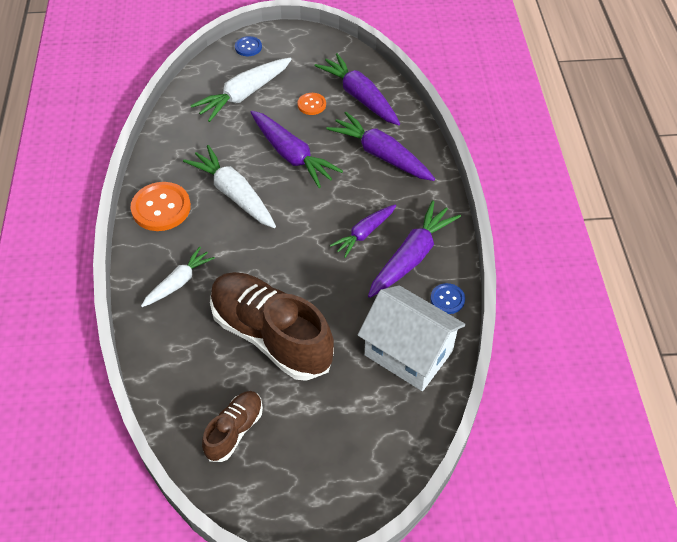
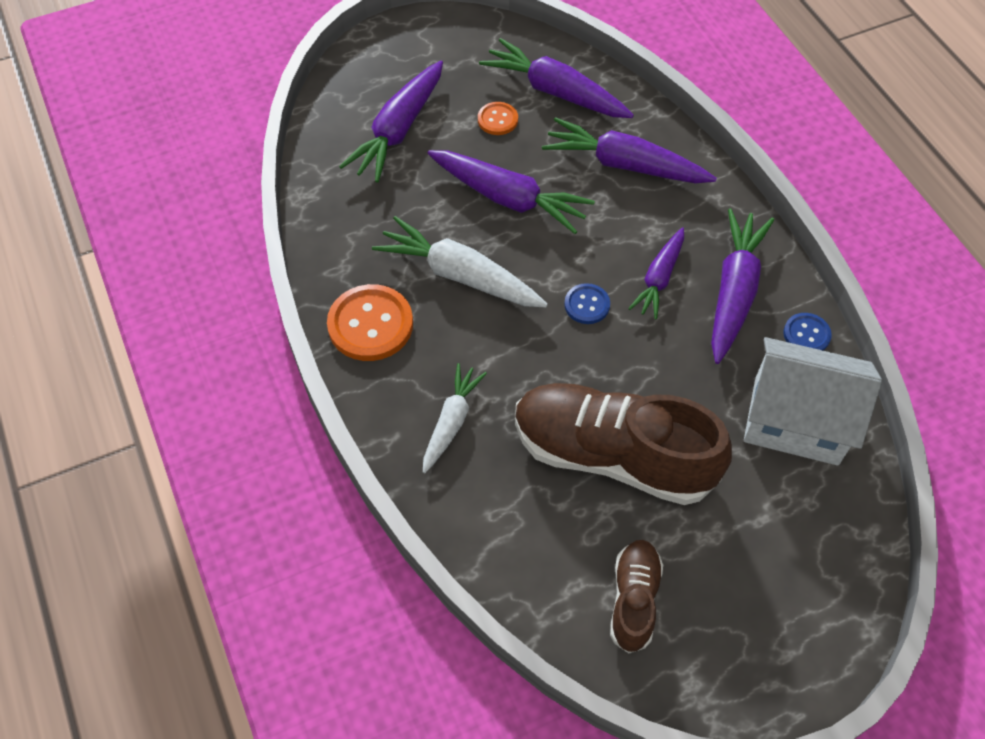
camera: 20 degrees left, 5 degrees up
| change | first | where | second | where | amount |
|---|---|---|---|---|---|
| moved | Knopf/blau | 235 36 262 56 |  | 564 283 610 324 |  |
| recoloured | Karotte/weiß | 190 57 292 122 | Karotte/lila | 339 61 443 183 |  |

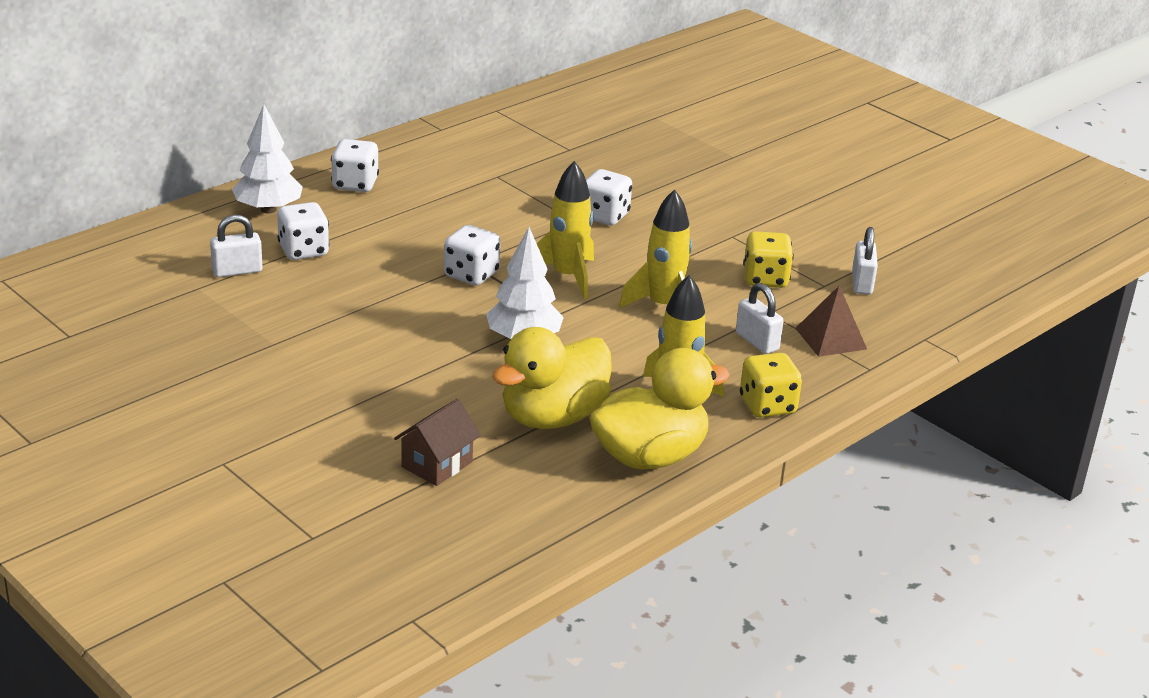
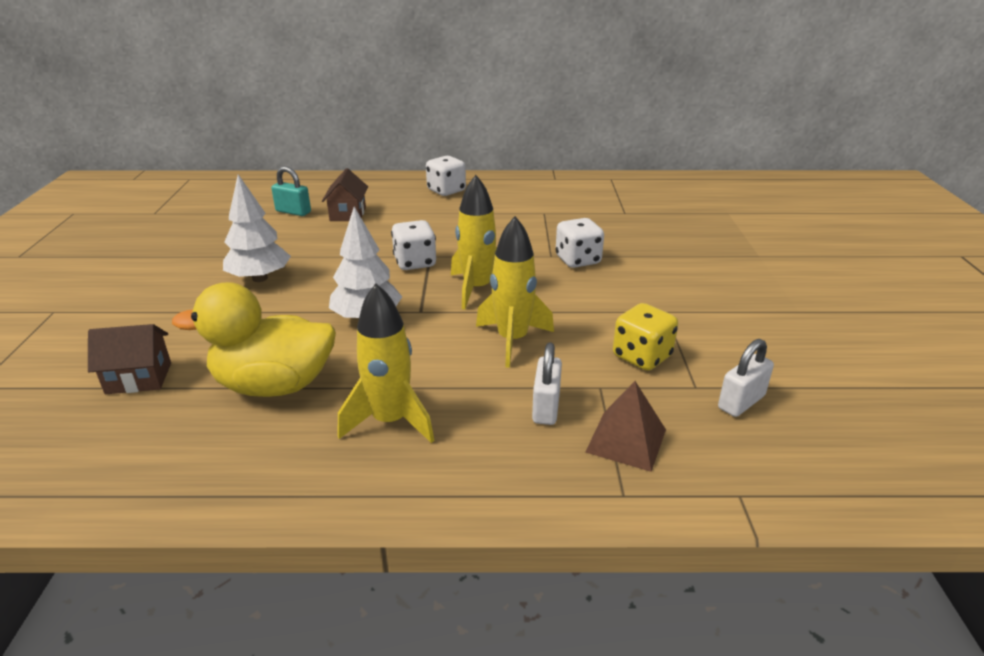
camera: 45 degrees right, 0 degrees up
| change | first | where | second | where | amount |
|---|---|---|---|---|---|
| removed | Ente/gelb | 590 348 730 469 |  |  |  |
| removed | Spielwürfel/gelb | 740 353 802 418 |  |  |  |
| moved | Baum/weiß | 232 104 303 214 |  | 223 174 291 282 |  |
| replaced | Spielwürfel/weiß | 277 202 330 260 | Haus/braun | 322 168 368 221 |  |
| recoloured | Vorhängeschloss/weiß | 210 215 262 277 | Vorhängeschloss/türkis | 271 166 311 216 |  |

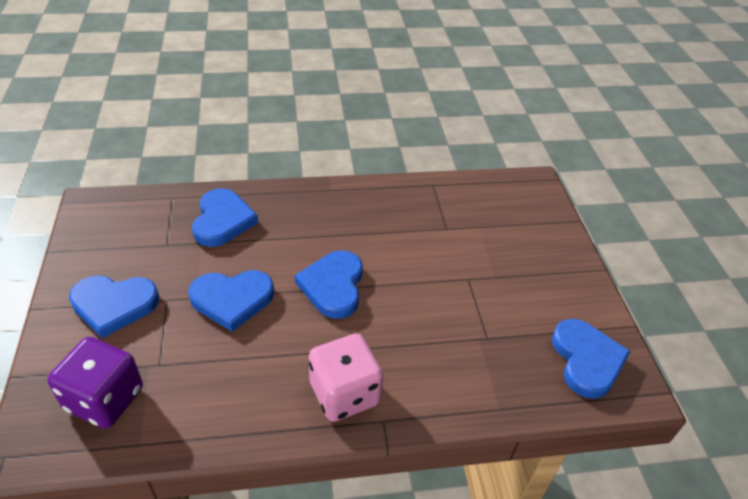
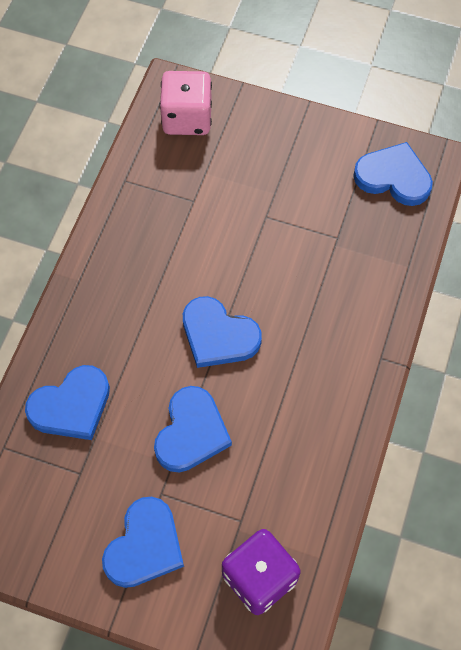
camera: 60 degrees left, 20 degrees up
| change | first | where | second | where | amount |
|---|---|---|---|---|---|
| moved | Spielwürfel/rosa | 309 333 384 422 |  | 159 71 212 135 |  |
| turned | Herz/blau | 192 188 258 247 |  | 25 365 110 440 | 120 degrees clockwise |

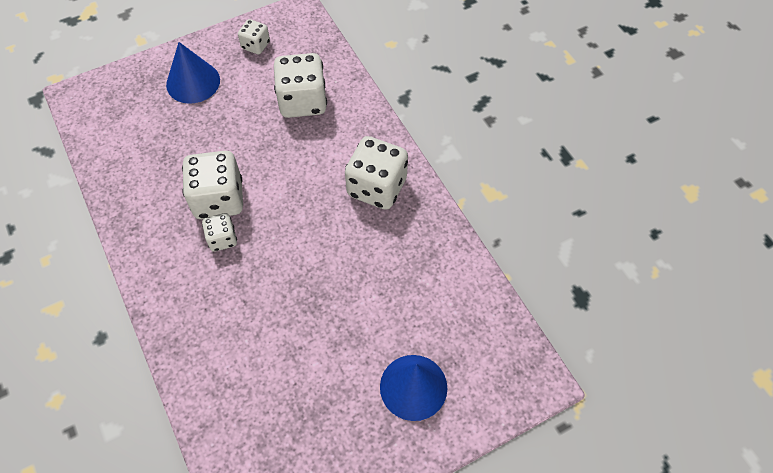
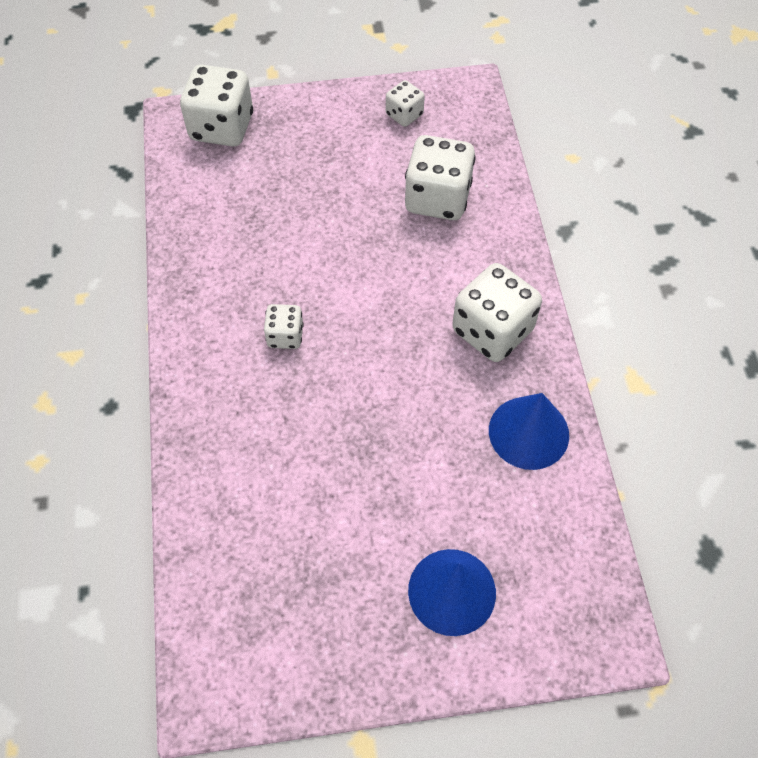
camera: 20 degrees right, 0 degrees up
| change | first | where | second | where | amount |
|---|---|---|---|---|---|
| moved | Kegel/blau | 166 42 220 104 |  | 489 393 569 470 |  |
| moved | Spielwürfel/weiß | 182 151 243 219 |  | 180 65 253 147 |  |

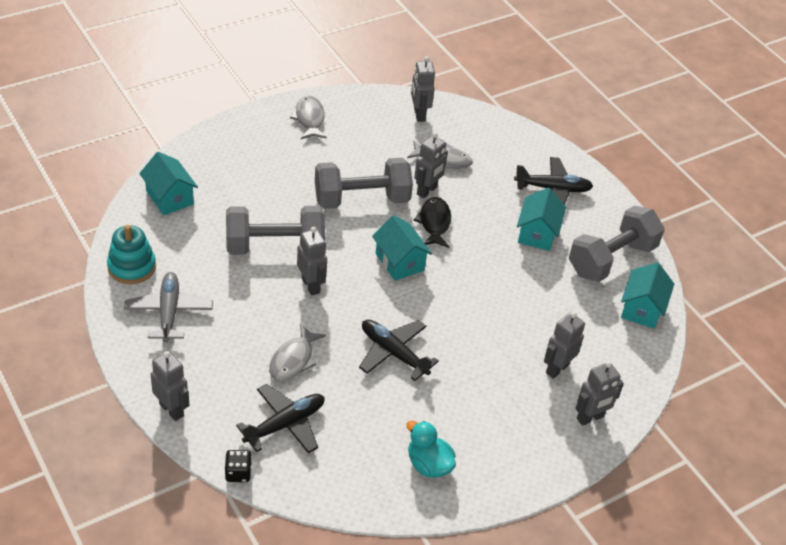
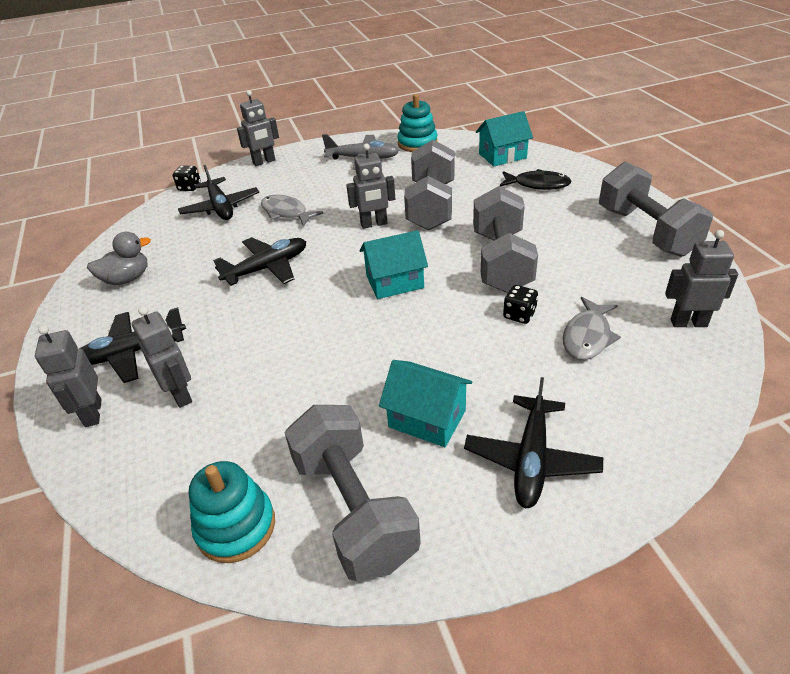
camera: 110 degrees right, 5 degrees down
| change | first | where | second | where | amount |
|---|---|---|---|---|---|
| added |  |  | Flugzeug/schwarz | 79 307 186 383 |  |
| moved | Fisch/schwarz | 414 197 451 248 |  | 500 169 572 190 |  |
| replaced | Fisch/grau | 290 96 327 139 | Hantel/grau | 599 162 713 257 |  |
| replaced | Roboter/grau | 414 132 448 198 | Spielwürfel/schwarz | 503 285 538 324 |  |
| replaced | Haus/türkis | 621 262 674 329 | Stapelspielzeug/türkis | 189 461 275 563 |  |
| recoloured | Ente/türkis | 407 421 456 478 | Ente/grau | 87 232 151 285 |  |

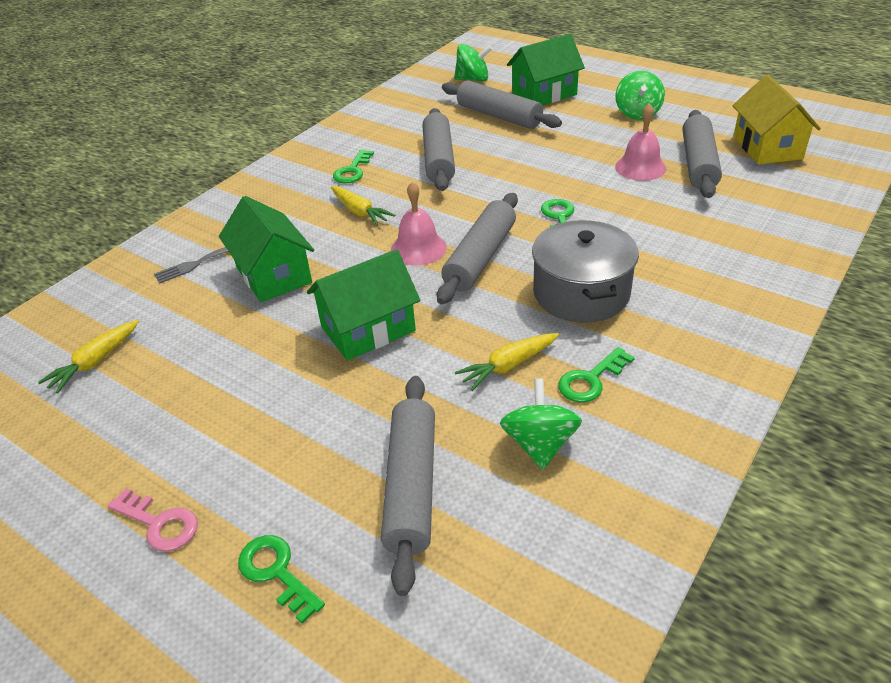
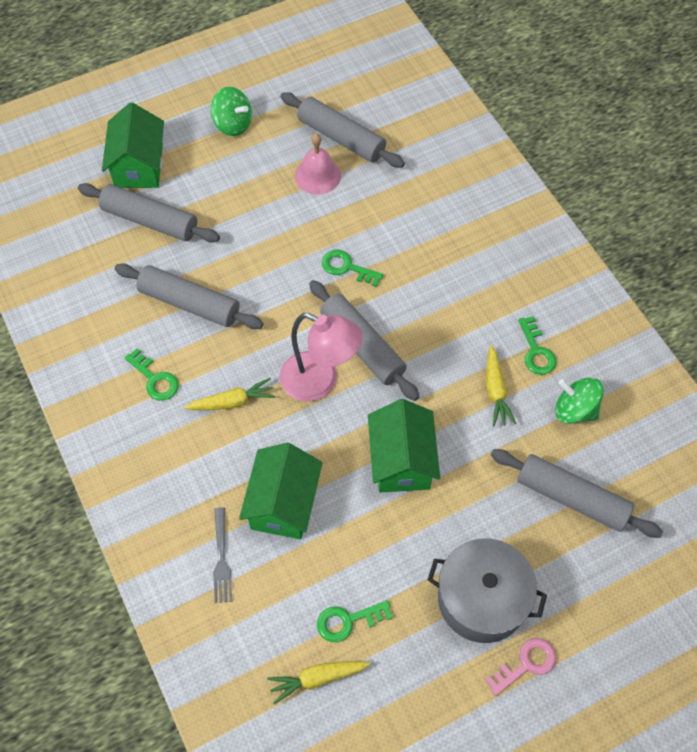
camera: 65 degrees left, 20 degrees up
| change | first | where | second | where | amount |
|---|---|---|---|---|---|
| removed | Kreisel/grün | 454 44 492 82 |  |  |  |
| removed | Haus/gelb | 732 75 821 164 |  |  |  |
| moved | Schlüssel/grün | 238 535 325 624 |  | 317 600 393 642 |  |
| moved | Kochtopf/grau | 532 220 639 323 |  | 428 538 547 643 |  |
| replaced | Glocke/rosa | 391 182 447 265 | Lampe/rosa | 280 313 363 402 |  |
| turned | Karotte/gelb | 38 320 139 394 |  | 267 661 370 704 | 105 degrees clockwise |
| turned | Haus/grün | 219 196 314 302 |  | 239 443 323 539 | 75 degrees counterclockwise |
| turned | Nudelholz/grau | 442 80 562 129 |  | 78 183 220 243 | 45 degrees clockwise |

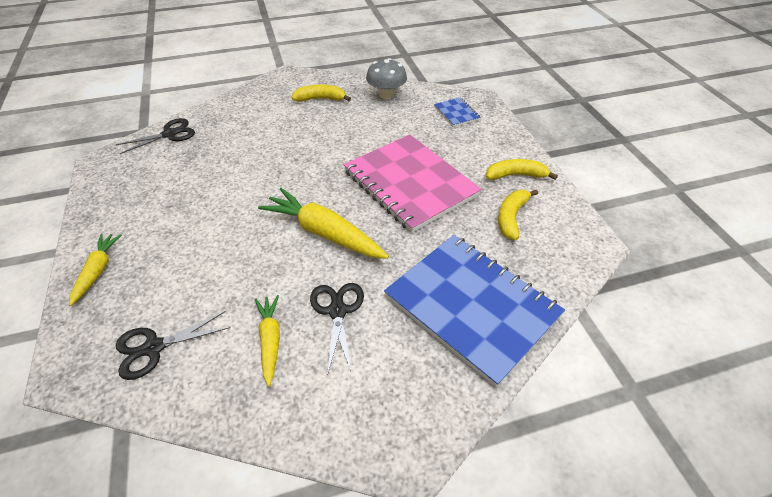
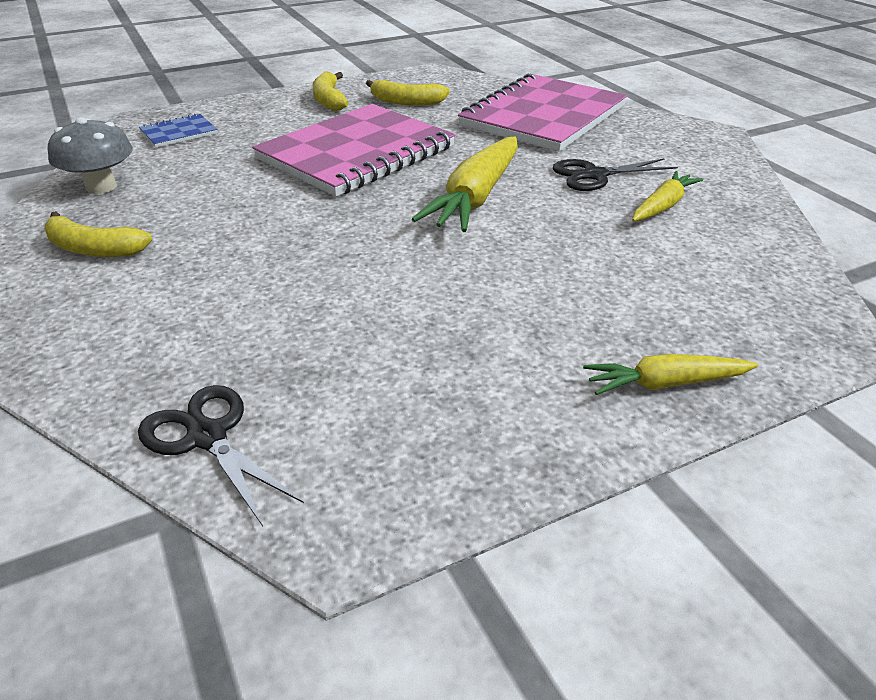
camera: 100 degrees left, 10 degrees down
| change | first | where | second | where | amount |
|---|---|---|---|---|---|
| removed | Schere/schwarz | 116 311 230 380 |  |  |  |
| recoloured | Notizbuch/blau | 384 235 565 387 | Notizbuch/rosa | 458 73 627 152 |  |
| turned | Karotte/gelb | 255 295 280 387 |  | 632 171 703 221 | 150 degrees clockwise |
| turned | Banane/gelb | 291 84 351 102 |  | 44 211 152 257 | 60 degrees counterclockwise |

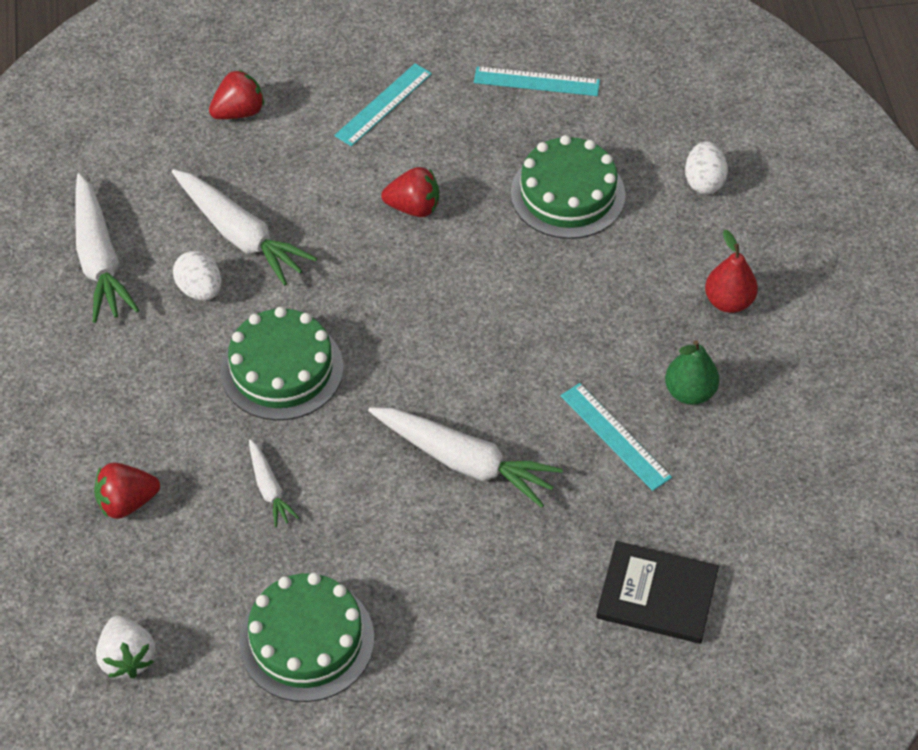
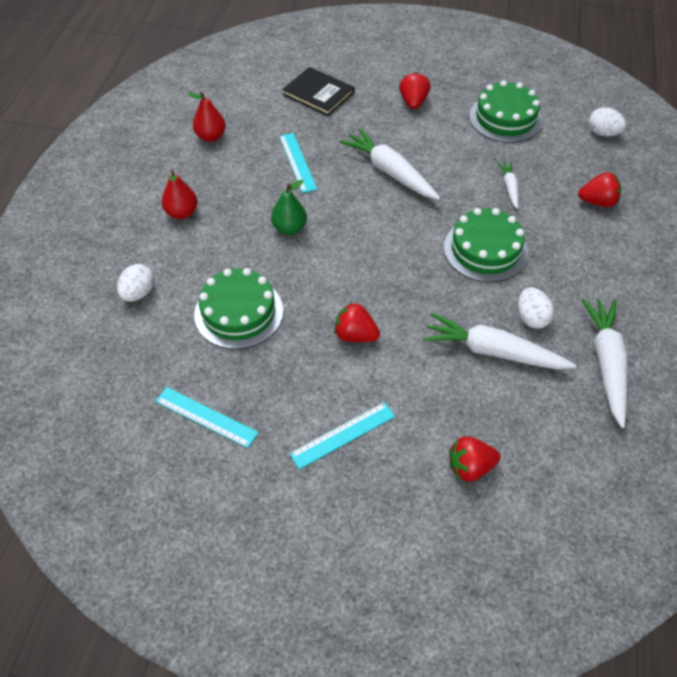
camera: 160 degrees left, 0 degrees up
| change | first | where | second | where | amount |
|---|---|---|---|---|---|
| added |  |  | Birne/rot | 187 92 226 142 |  |
| added |  |  | Erdbeere/rot | 399 72 430 109 |  |
| moved | Birne/grün | 665 340 719 405 |  | 271 179 307 235 |  |
| replaced | Erdbeere/weiß | 96 615 156 678 | Ei/weiß | 589 107 626 137 |  |
| turned | Karotte/weiß | 172 169 317 286 |  | 423 313 576 370 | 45 degrees counterclockwise |

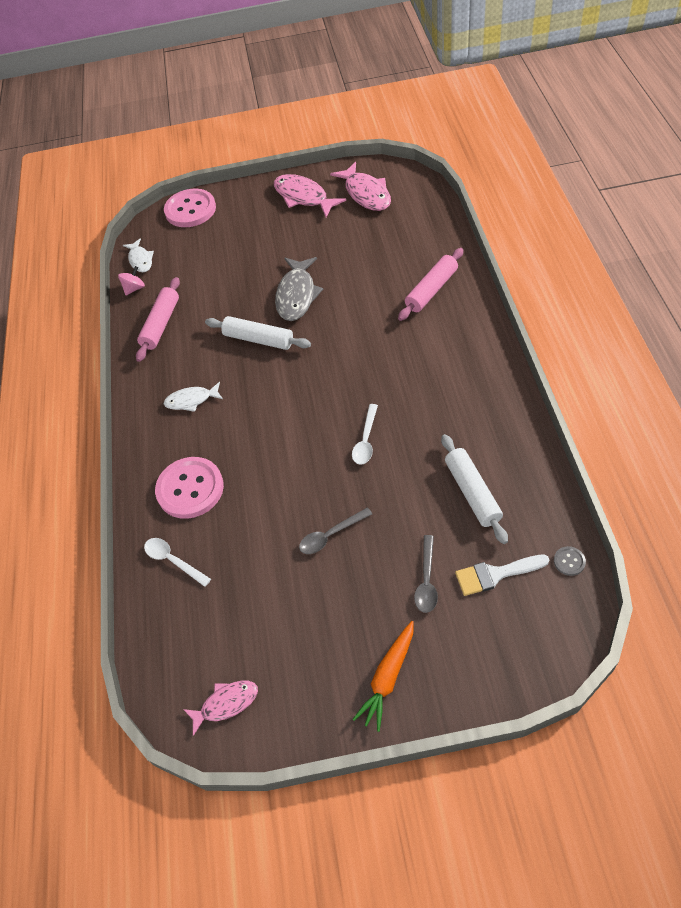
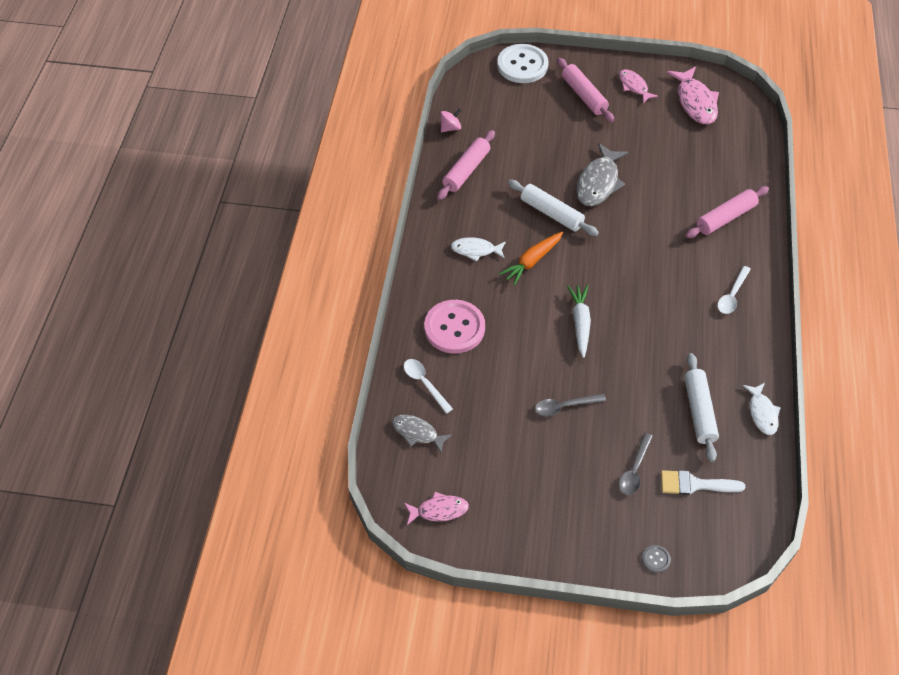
camera: 10 degrees right, 0 degrees up
| change | first | where | second | where | amount |
|---|---|---|---|---|---|
| added |  |  | Fisch/grau | 392 415 452 452 |  |
| added |  |  | Nudelholz/rosa | 557 58 614 122 |  |
| added |  |  | Karotte/weiß | 567 285 591 358 |  |
| moved | Fisch/weiß | 123 238 154 272 |  | 743 383 781 435 |  |
| moved | Löffel/weiß | 352 404 378 465 |  | 717 266 751 314 |  |
| moved | Karotte/orange | 352 621 414 732 |  | 499 232 563 286 |  |
| moved | Knopf/grau | 554 546 586 576 |  | 642 545 671 573 |  |
| recoloured | Knopf/rosa | 164 189 216 227 | Knopf/weiß | 497 44 549 83 |  |
| resized | Fisch/rosa | 274 174 346 217 |  | 619 69 658 104 | x0.61 |

